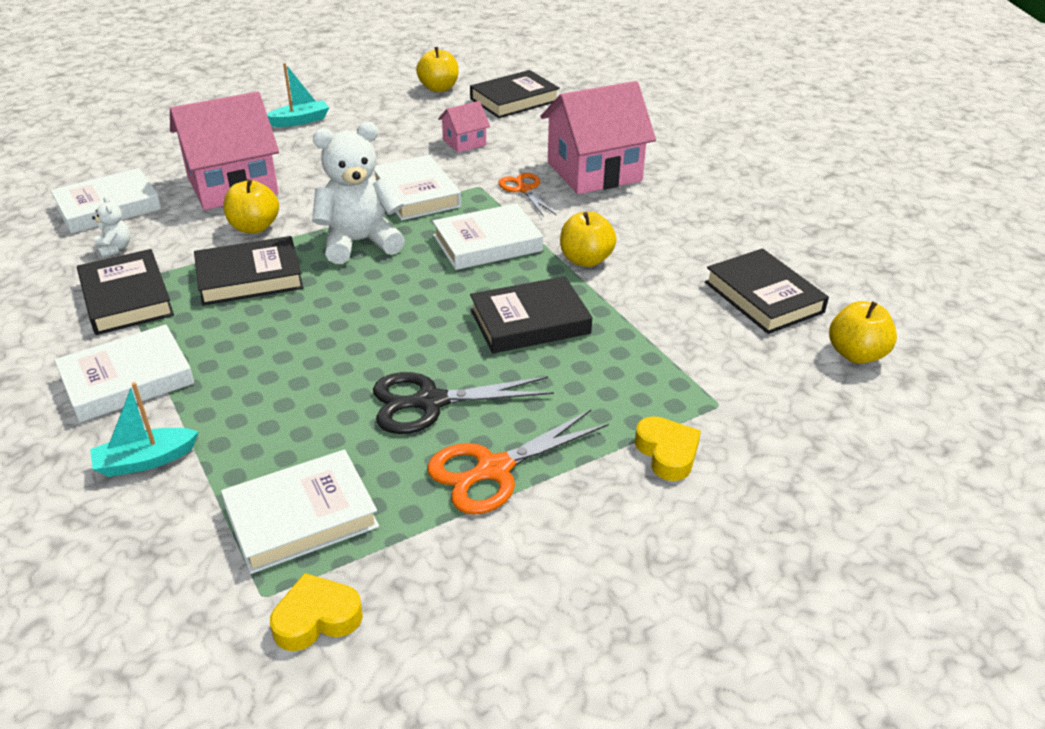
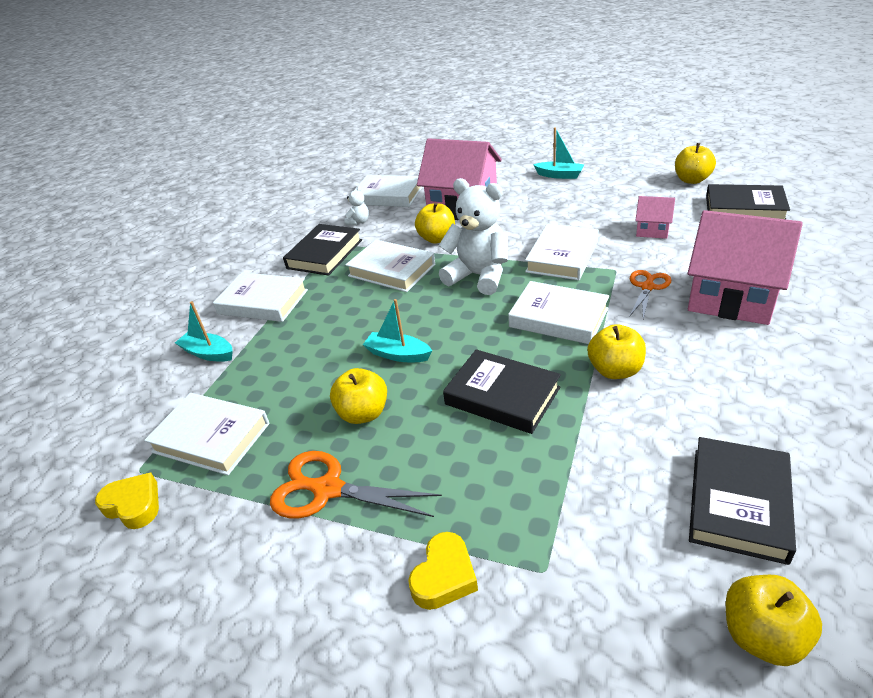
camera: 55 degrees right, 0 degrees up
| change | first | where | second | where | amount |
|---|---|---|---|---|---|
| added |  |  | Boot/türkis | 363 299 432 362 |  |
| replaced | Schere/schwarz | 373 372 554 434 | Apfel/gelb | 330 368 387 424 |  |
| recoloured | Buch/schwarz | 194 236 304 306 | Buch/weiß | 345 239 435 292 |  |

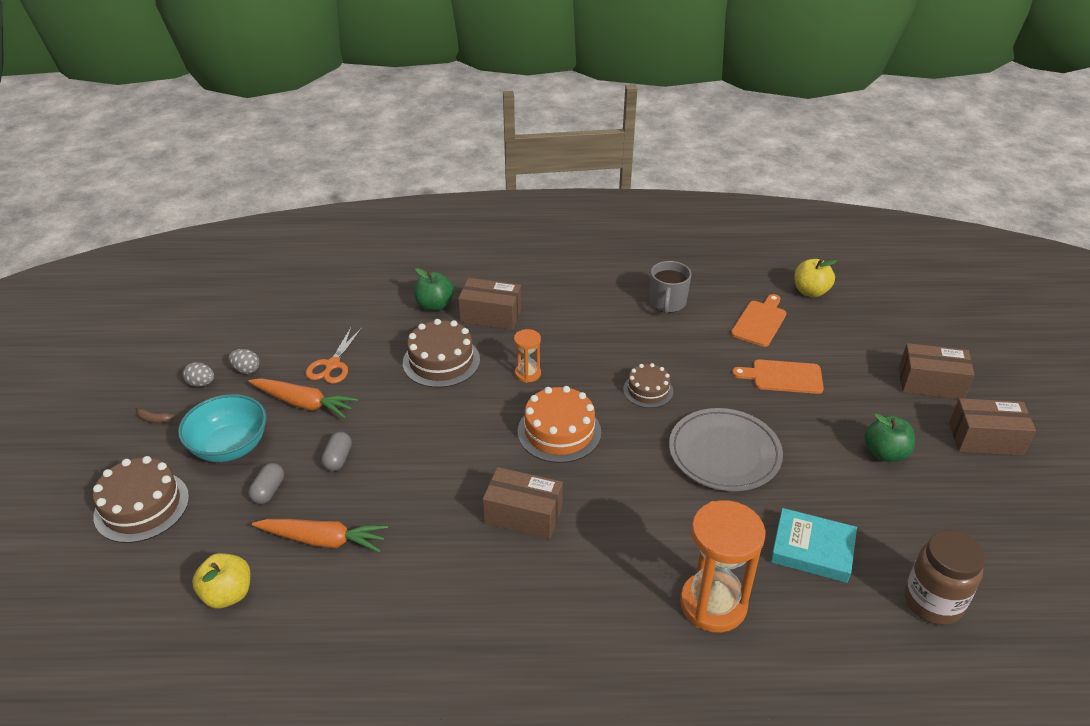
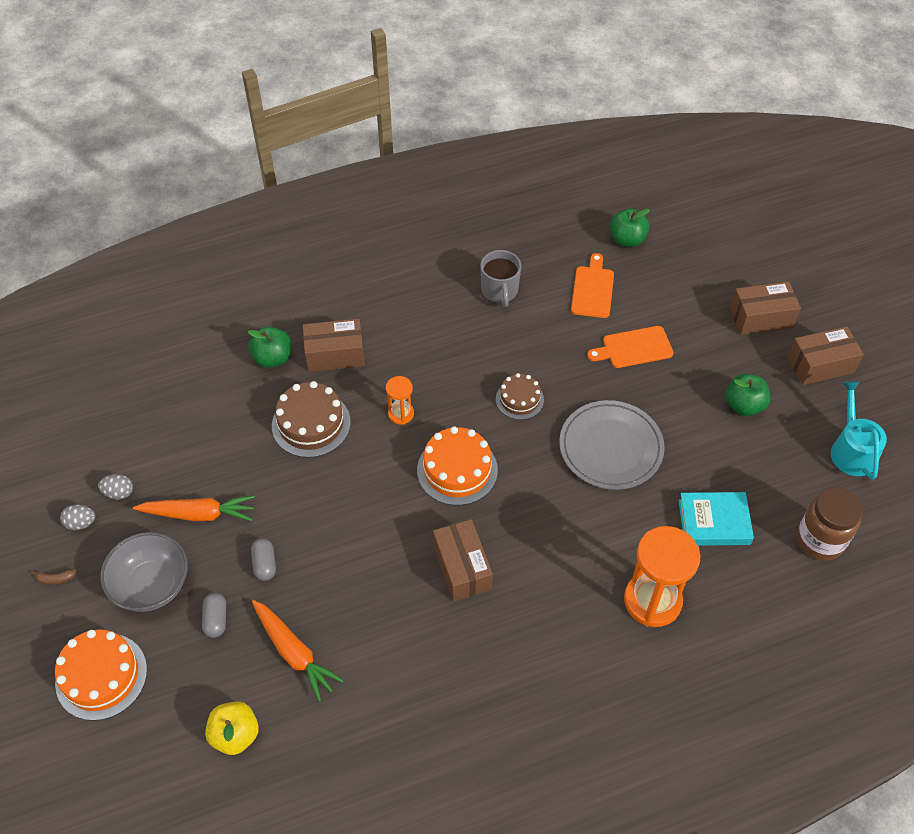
camera: 20 degrees left, 15 degrees up
| change | first | where | second | where | amount |
|---|---|---|---|---|---|
| removed | Schere/orange | 306 328 362 384 |  |  |  |
| added |  |  | Gießkanne/türkis | 831 381 887 480 |  |
| recoloured | Kuchen/braun | 93 456 189 543 | Kuchen/orange | 55 629 147 721 |  |
| recoloured | Schüssel/türkis | 178 394 267 462 | Schüssel/grau | 100 532 188 612 |  |
| recoloured | Apfel/gelb | 794 259 837 297 | Apfel/grün | 610 208 650 247 |  |
| turned | Karotte/orange | 252 519 388 552 |  | 252 600 344 702 | 60 degrees clockwise |
| turned | Schachtel/braun | 483 467 563 540 |  | 433 519 493 602 | 75 degrees clockwise |

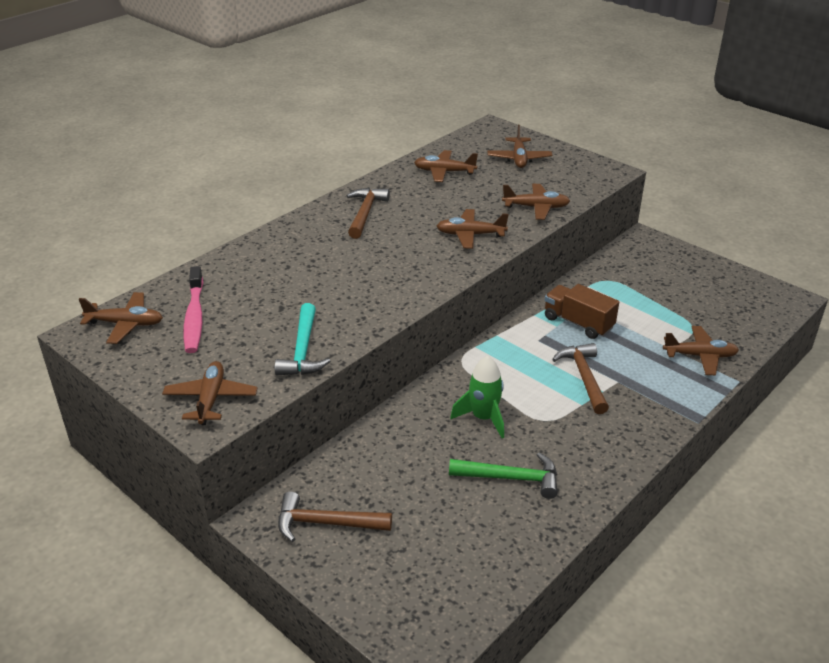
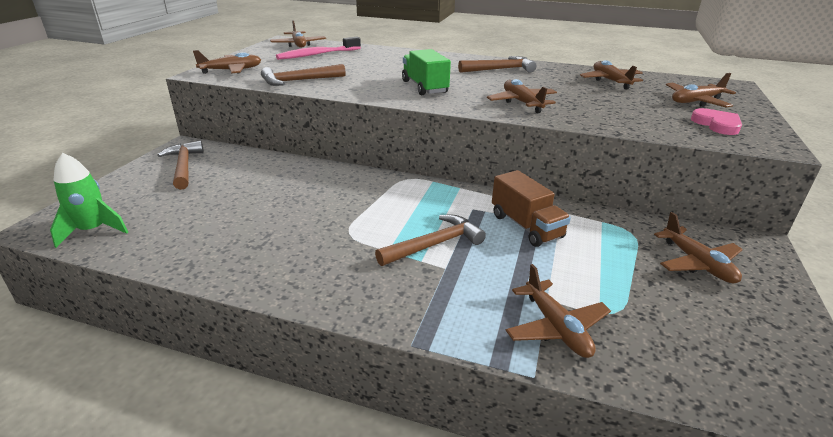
camera: 65 degrees right, 5 degrees down
| change | first | where | second | where | amount |
|---|---|---|---|---|---|
| removed | Hammer/grün | 449 452 558 499 |  |  |  |
| added |  |  | Lastwagen/grün | 402 49 451 95 |  |
| added |  |  | Herz/rosa | 691 108 742 135 |  |
| moved | Rakete/grün | 450 356 504 438 |  | 50 153 128 248 |  |
| moved | Flugzeug/braun | 502 184 570 220 |  | 654 212 743 283 |  |
| recoloured | Hammer/türkis | 275 303 330 375 | Hammer/braun | 261 64 346 86 |  |
| turned | Lastwagen/braun | 545 284 619 339 |  | 492 170 571 247 | 135 degrees clockwise |

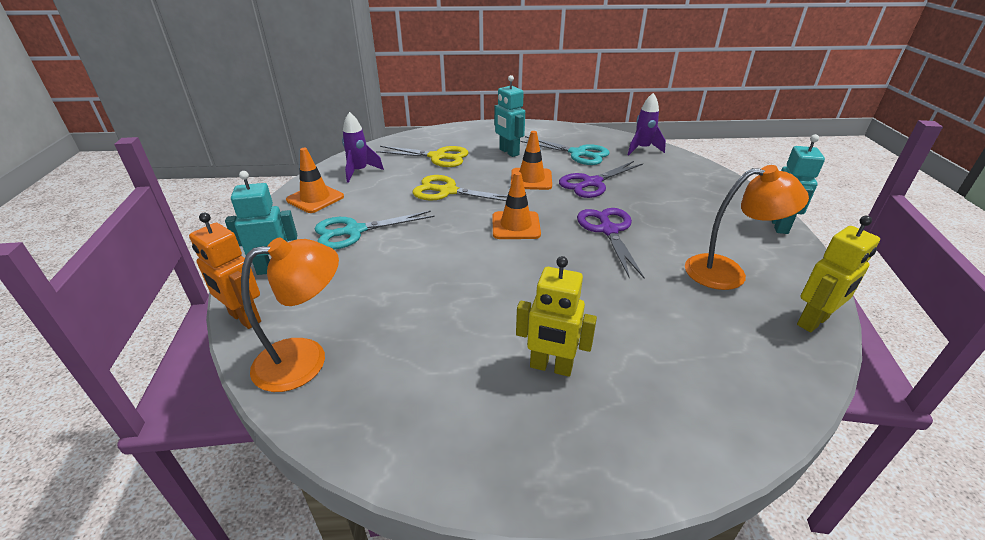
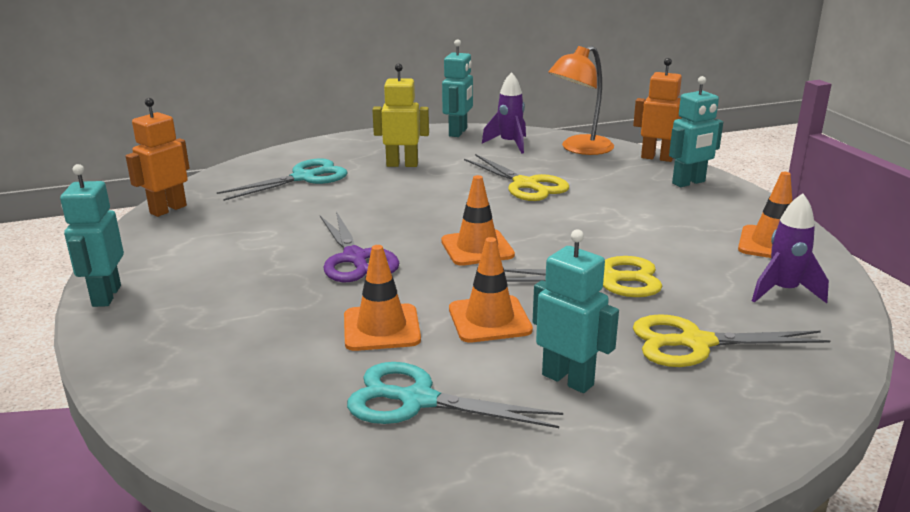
camera: 165 degrees right, 10 degrees down
| change | first | where | second | where | amount |
|---|---|---|---|---|---|
| removed | Lampe/orange | 685 165 809 290 |  |  |  |
| added |  |  | Roboter/türkis | 442 39 473 137 |  |
| added |  |  | Schere/gelb | 464 154 569 201 |  |
| moved | Schere/türkis | 315 211 435 249 |  | 217 158 348 201 |  |
| moved | Rakete/lila | 628 93 666 155 |  | 482 72 526 153 |  |
| replaced | Schere/lila | 559 161 643 198 | Leitkegel/orange | 344 245 421 351 |  |
| recoloured | Roboter/gelb | 797 216 880 332 | Roboter/orange | 126 98 190 217 |  |

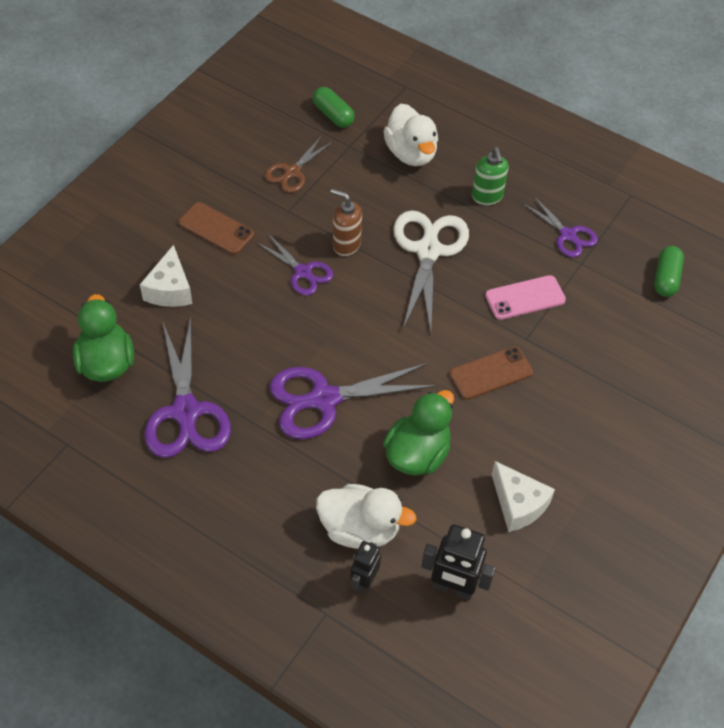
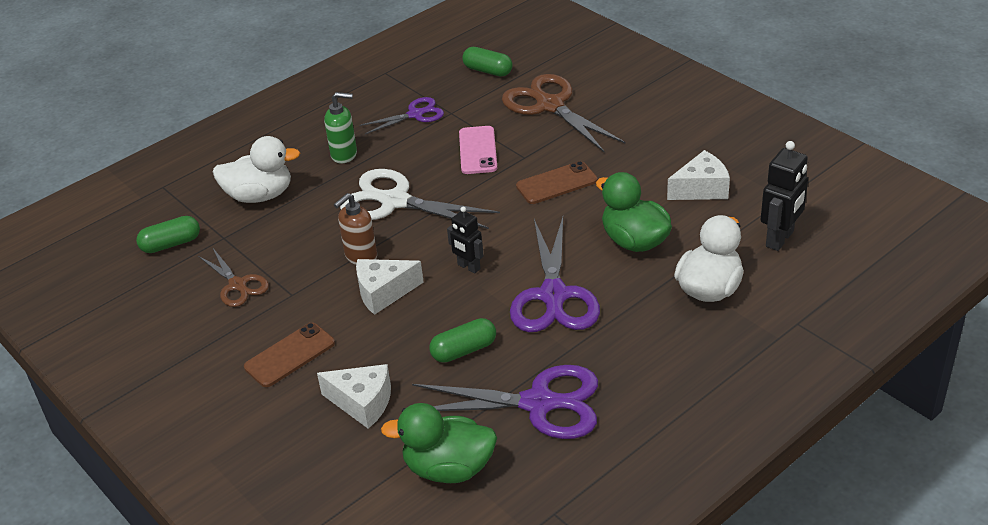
camera: 70 degrees left, 15 degrees down
| change | first | where | second | where | amount |
|---|---|---|---|---|---|
| added |  |  | Kapsel/grün | 429 318 496 363 |  |
| added |  |  | Schere/braun | 502 74 625 152 |  |
| moved | Roboter/schwarz | 350 541 381 594 |  | 447 207 484 274 |  |
| replaced | Schere/lila | 256 234 333 296 | Käse/weiß | 356 259 424 315 |  |
| turned | Handy/braun | 449 346 533 400 |  | 516 161 598 204 | 75 degrees clockwise |

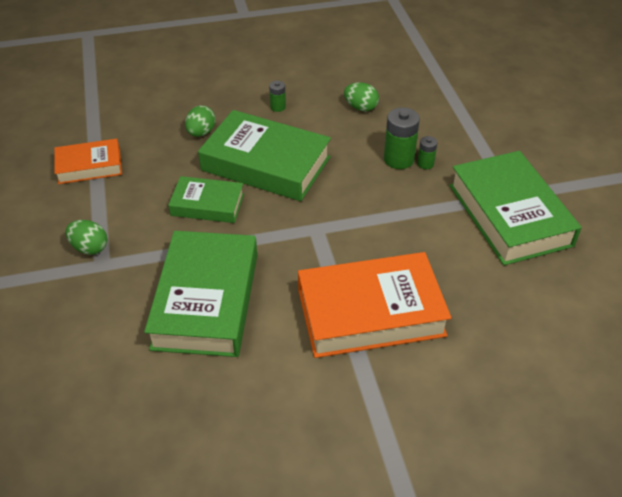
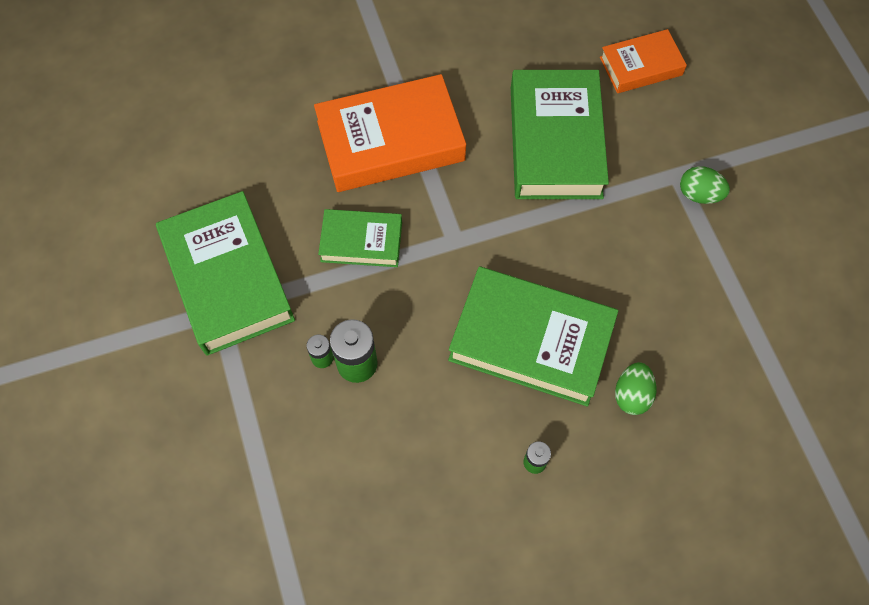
camera: 175 degrees right, 20 degrees up
| change | first | where | second | where | amount |
|---|---|---|---|---|---|
| removed | Ei/grün | 344 82 379 111 |  |  |  |
| moved | Buch/orange | 54 139 122 184 |  | 600 29 687 93 |  |
| moved | Buch/grün | 168 176 244 223 |  | 318 209 402 267 |  |

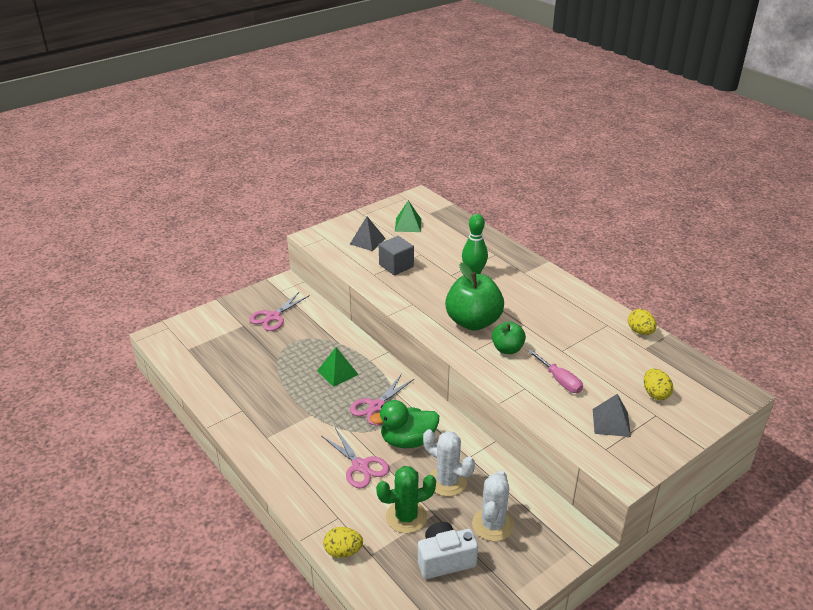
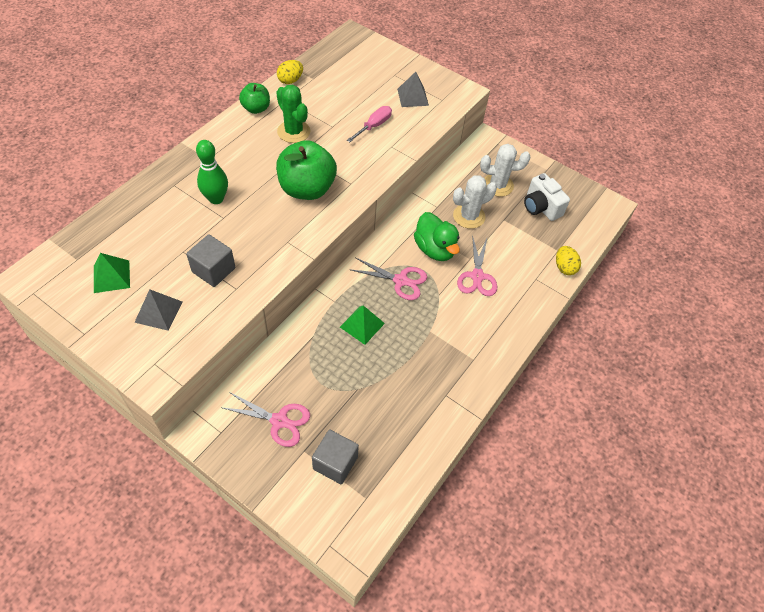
camera: 110 degrees left, 20 degrees up
| change | first | where | second | where | amount |
|---|---|---|---|---|---|
| removed | Ei/gelb | 644 369 673 400 |  |  |  |
| added |  |  | Kubus/grau | 312 429 359 485 |  |
| moved | Kaktus/grün | 376 466 436 533 |  | 276 85 310 143 |  |
| moved | Apfel/grün | 492 321 526 354 |  | 239 83 270 114 |  |
| turned | Schere/rosa | 322 428 389 488 |  | 457 235 497 296 | 150 degrees clockwise |
| turned | Kaktus/weiß | 423 429 475 496 |  | 453 175 497 229 | 45 degrees clockwise |

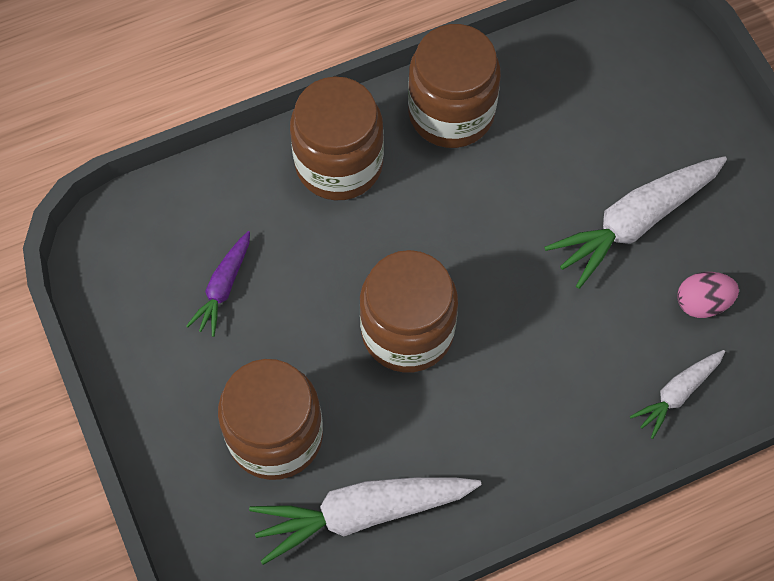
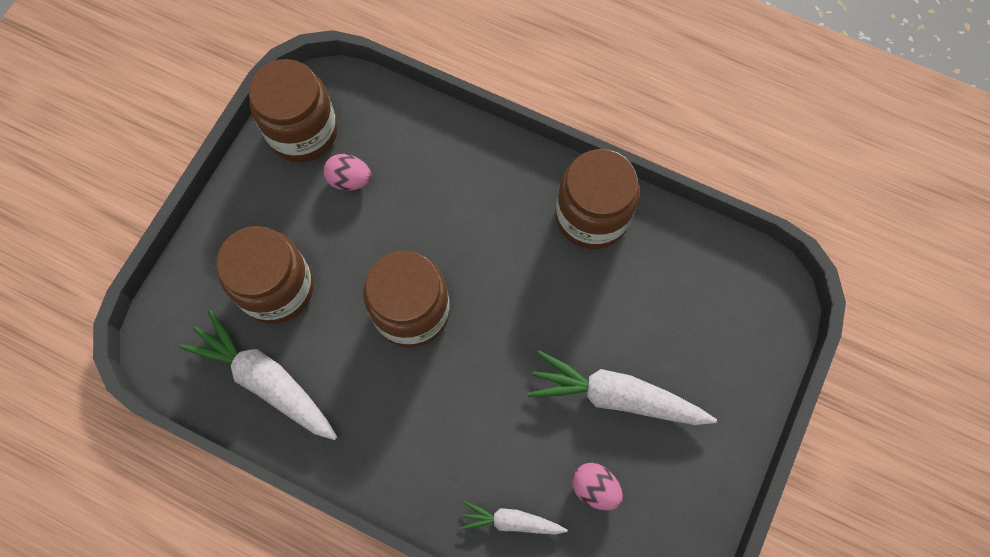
camera: 50 degrees right, 5 degrees up
| change | first | where | second | where | amount |
|---|---|---|---|---|---|
| moved | Einmachglas/braun | 290 77 384 200 |  | 249 59 337 162 |  |
| replaced | Karotte/lila | 186 231 250 337 | Ei/rosa | 323 154 371 191 |  |

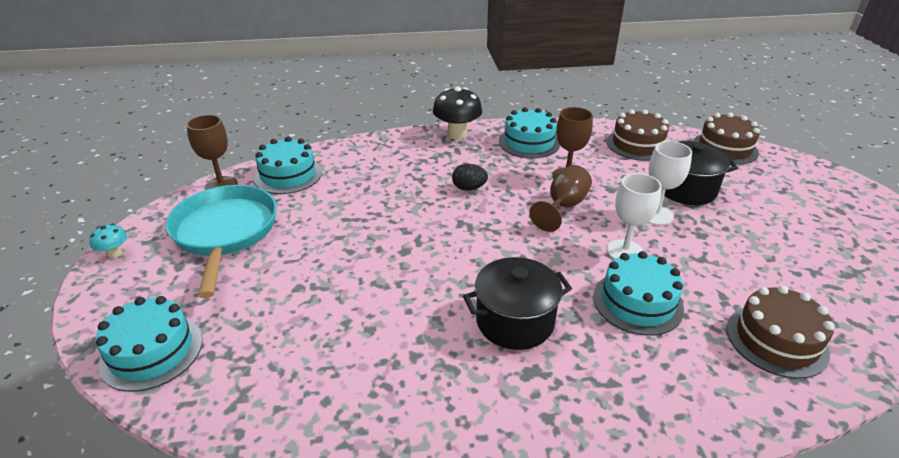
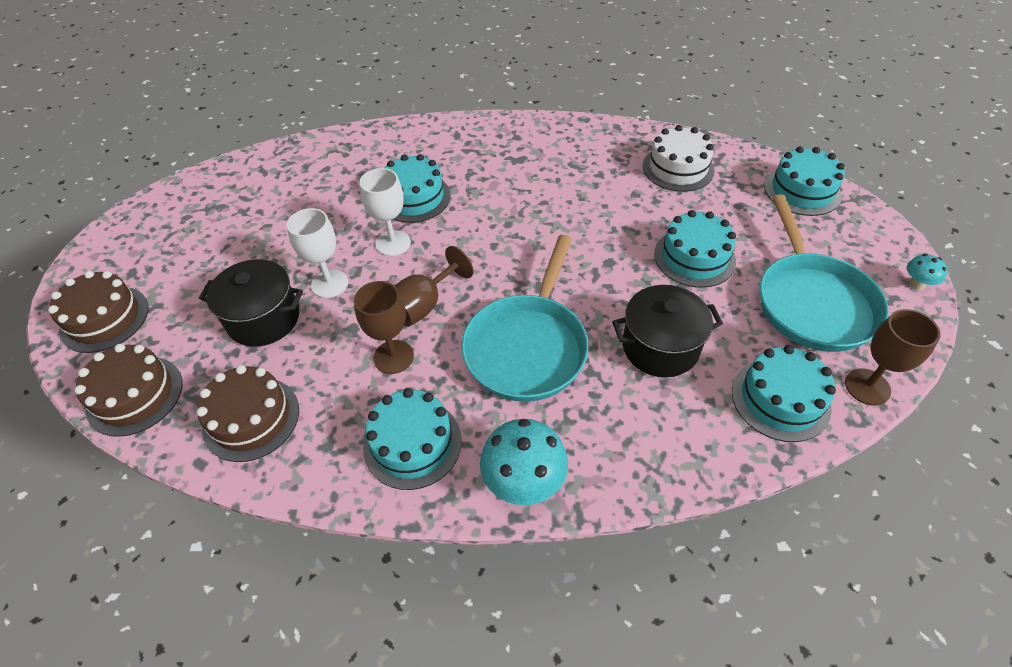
camera: 170 degrees left, 15 degrees up
| change | first | where | second | where | amount |
|---|---|---|---|---|---|
| added |  |  | Kuchen/weiß | 643 125 715 192 |  |
| added |  |  | Kuchen/türkis | 654 210 736 288 |  |
| moved | Kochtopf/schwarz | 463 257 572 350 |  | 612 285 723 377 |  |
| moved | Kuchen/braun | 727 285 835 379 |  | 48 271 148 353 |  |
| replaced | Ei/schwarz | 452 164 488 191 | Pfanne/türkis | 461 235 589 402 |  |
| recoloured | Pilz/schwarz | 433 86 482 140 | Pilz/türkis | 480 419 568 505 |  |

